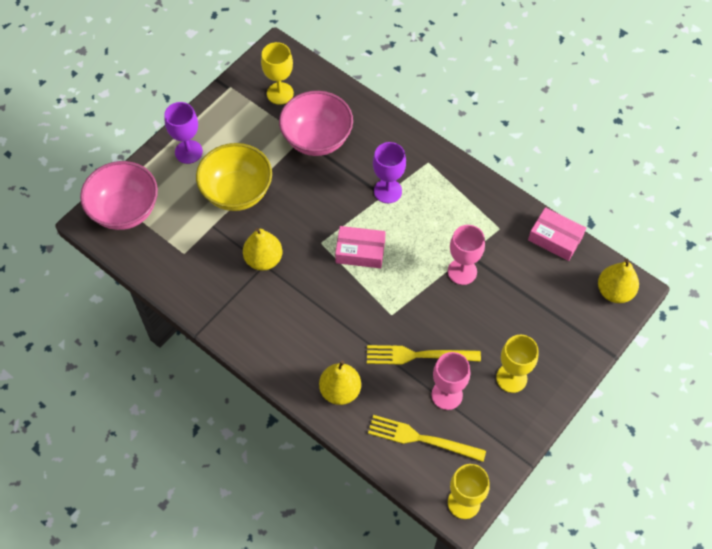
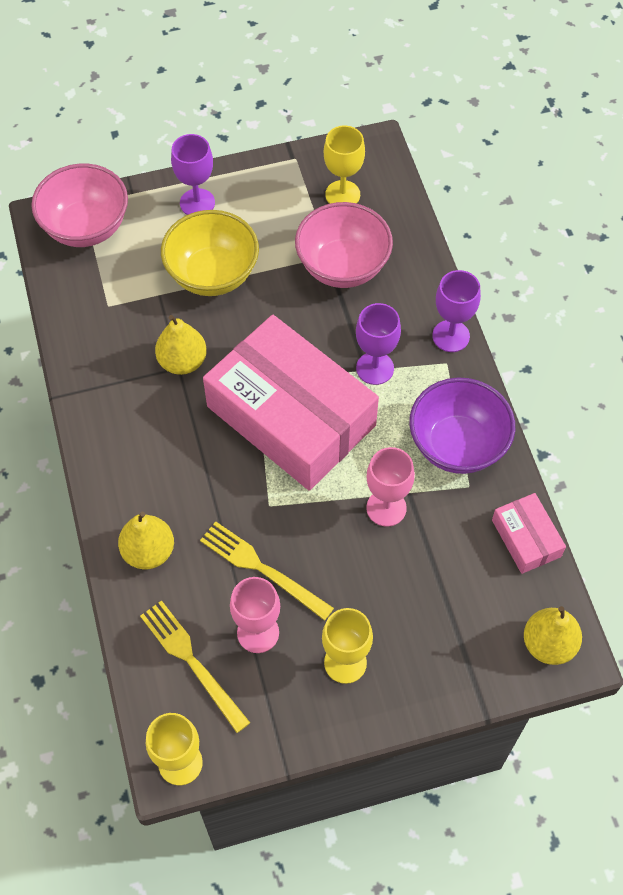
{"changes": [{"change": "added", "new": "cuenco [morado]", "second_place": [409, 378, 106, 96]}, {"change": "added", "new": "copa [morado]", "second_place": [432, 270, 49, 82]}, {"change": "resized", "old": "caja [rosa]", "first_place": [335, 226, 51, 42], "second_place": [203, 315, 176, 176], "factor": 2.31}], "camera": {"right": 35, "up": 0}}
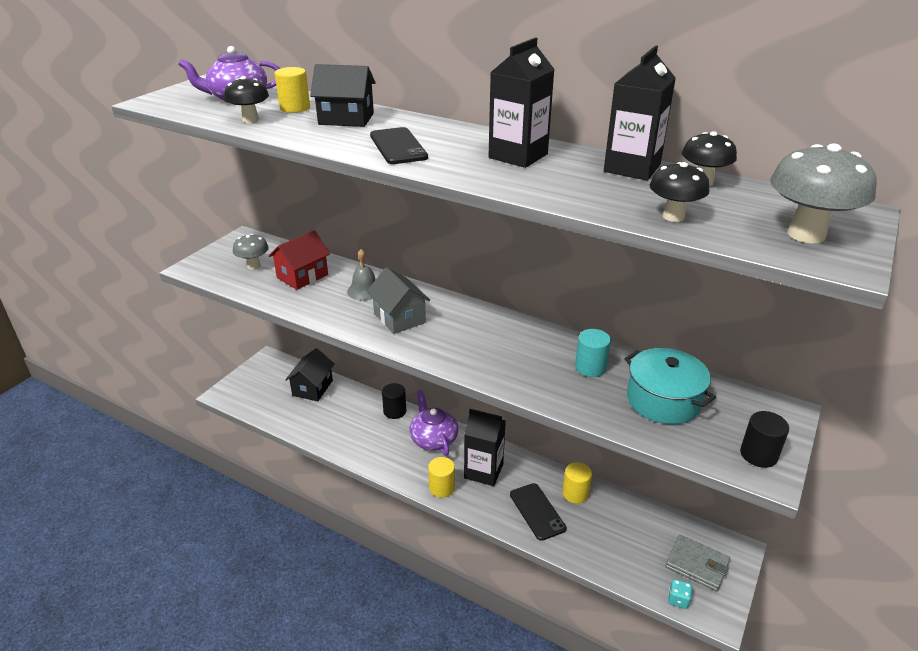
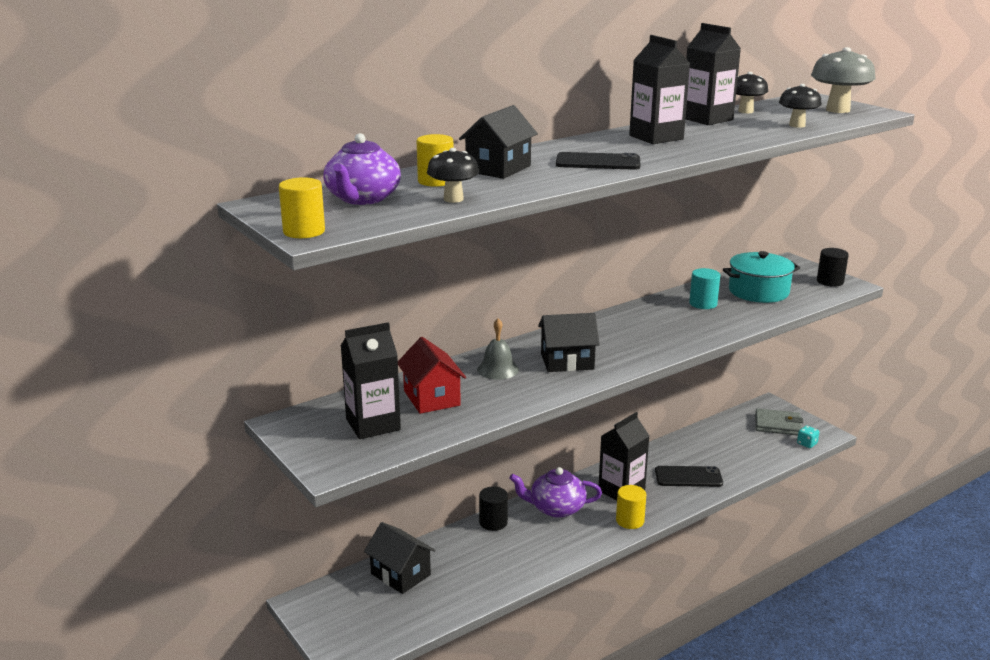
{"changes": [{"change": "moved", "old": "cilindro [amarillo]", "first_place": [562, 462, 30, 42], "second_place": [279, 177, 46, 61]}, {"change": "replaced", "old": "seta [gris]", "new": "cartón de leche [negro]", "first_place": [233, 234, 36, 36], "second_place": [341, 322, 60, 117]}, {"change": "recoloured", "old": "casa [gris]", "new": "casa [negro]", "first_place": [367, 267, 63, 67], "second_place": [538, 313, 62, 59]}, {"change": "turned", "old": "cartera [gris]", "first_place": [665, 535, 65, 57], "second_place": [755, 408, 48, 28], "degrees": 45}], "camera": {"right": -65, "up": -10}}
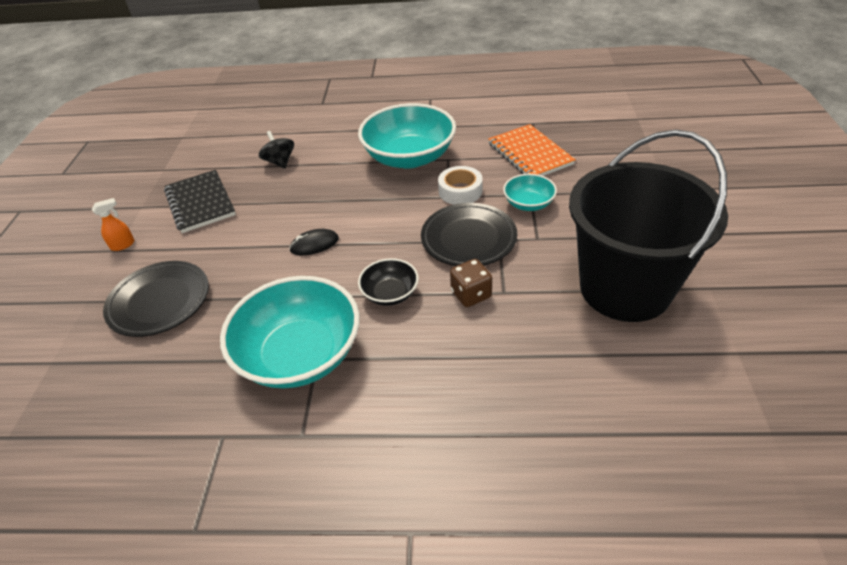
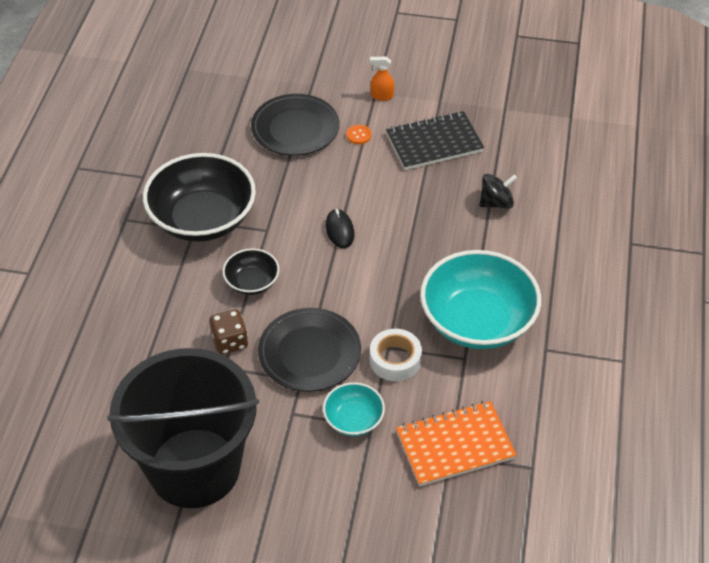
{"changes": [{"change": "added", "new": "botón [naranja]", "second_place": [346, 125, 26, 19]}, {"change": "recoloured", "old": "cuenco [turquesa]", "new": "cuenco [negro]", "first_place": [220, 276, 139, 112], "second_place": [143, 153, 113, 89]}, {"change": "turned", "old": "pulverizador [naranja]", "first_place": [92, 198, 43, 53], "second_place": [370, 57, 24, 44], "degrees": 120}], "camera": {"right": 95, "up": 5}}
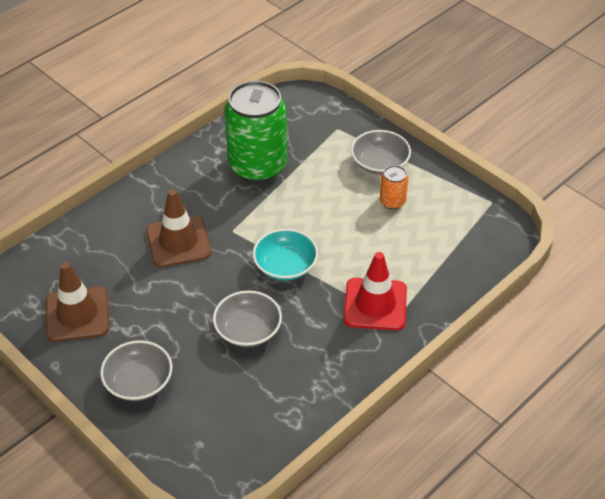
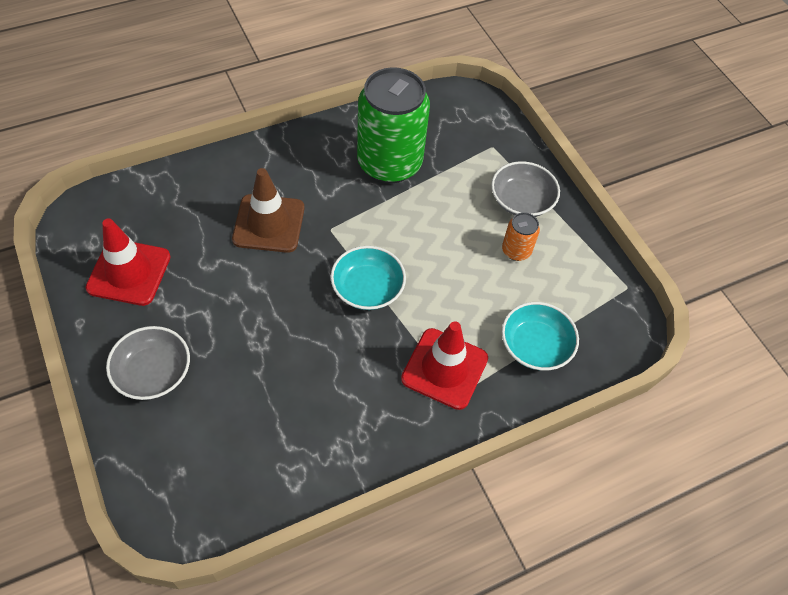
{"changes": [{"change": "removed", "old": "cuenco [gris]", "first_place": [213, 291, 69, 56]}, {"change": "added", "new": "cuenco [turquesa]", "second_place": [502, 302, 77, 69]}, {"change": "recoloured", "old": "cono de tráfico [marrón]", "new": "cono de tráfico [rojo]", "first_place": [46, 262, 63, 80], "second_place": [85, 218, 86, 88]}], "camera": {"right": 15, "up": 10}}
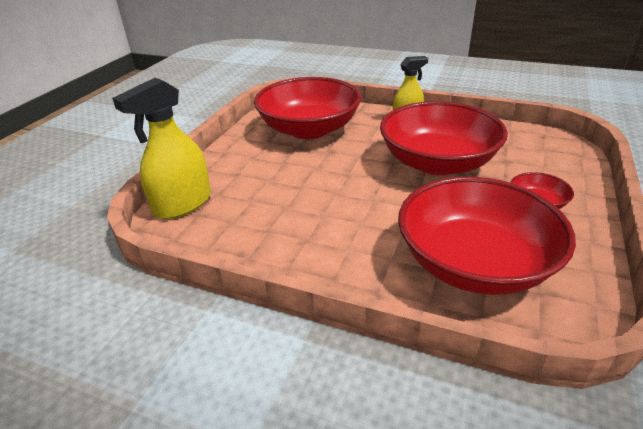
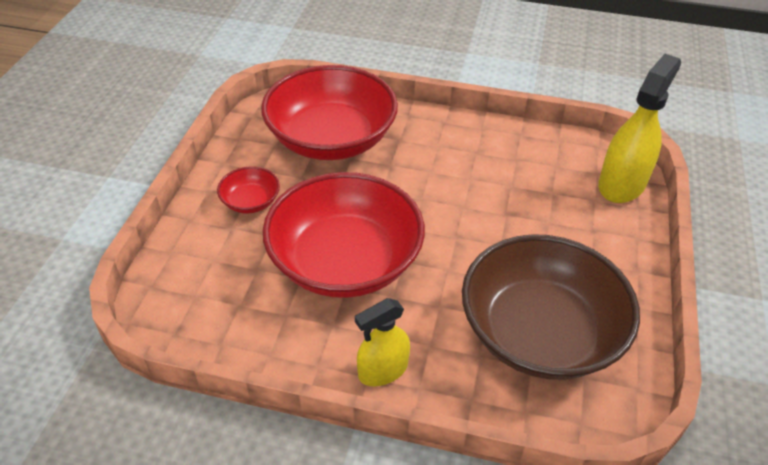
{"changes": [{"change": "recoloured", "old": "cuenco [rojo]", "new": "cuenco [marrón]", "first_place": [254, 77, 107, 62], "second_place": [462, 234, 178, 146]}], "camera": {"right": 170, "up": 10}}
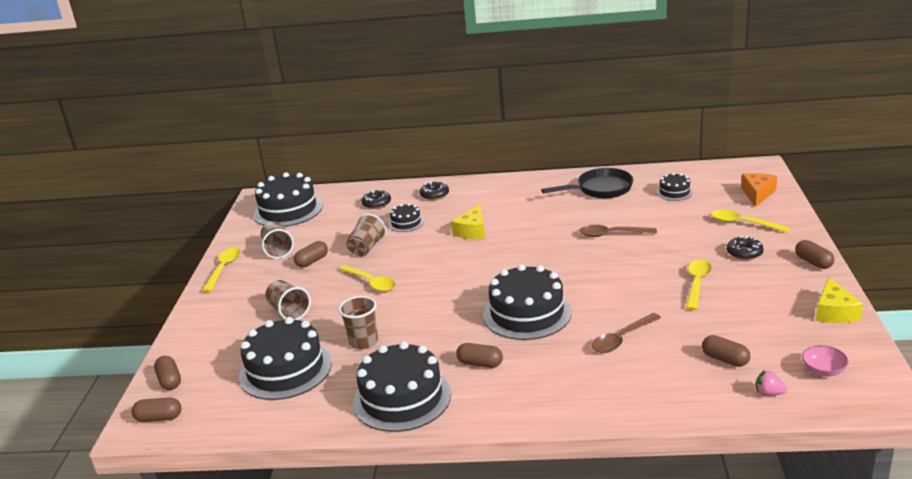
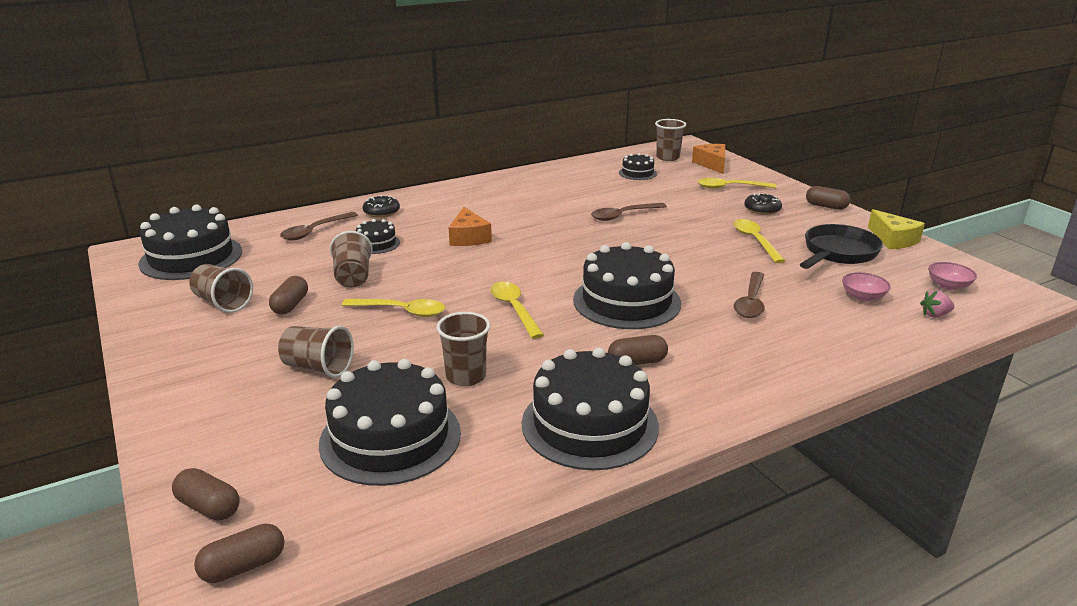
{"changes": [{"change": "added", "new": "vaso [marrón]", "second_place": [655, 119, 31, 42]}, {"change": "moved", "old": "cuchara [amarillo]", "first_place": [202, 248, 38, 44], "second_place": [490, 282, 54, 57]}, {"change": "moved", "old": "sartén [negro]", "first_place": [541, 168, 92, 31], "second_place": [800, 224, 83, 45]}, {"change": "replaced", "old": "rosquilla [negro]", "new": "cuchara [marrón]", "first_place": [361, 190, 30, 19], "second_place": [280, 212, 78, 28]}, {"change": "replaced", "old": "cápsula [marrón]", "new": "cuenco [rosa]", "first_place": [702, 335, 48, 32], "second_place": [842, 272, 49, 29]}, {"change": "recoloured", "old": "queso [amarillo]", "new": "queso [naranja]", "first_place": [451, 204, 34, 35], "second_place": [449, 207, 43, 39]}], "camera": {"right": -35, "up": 0}}
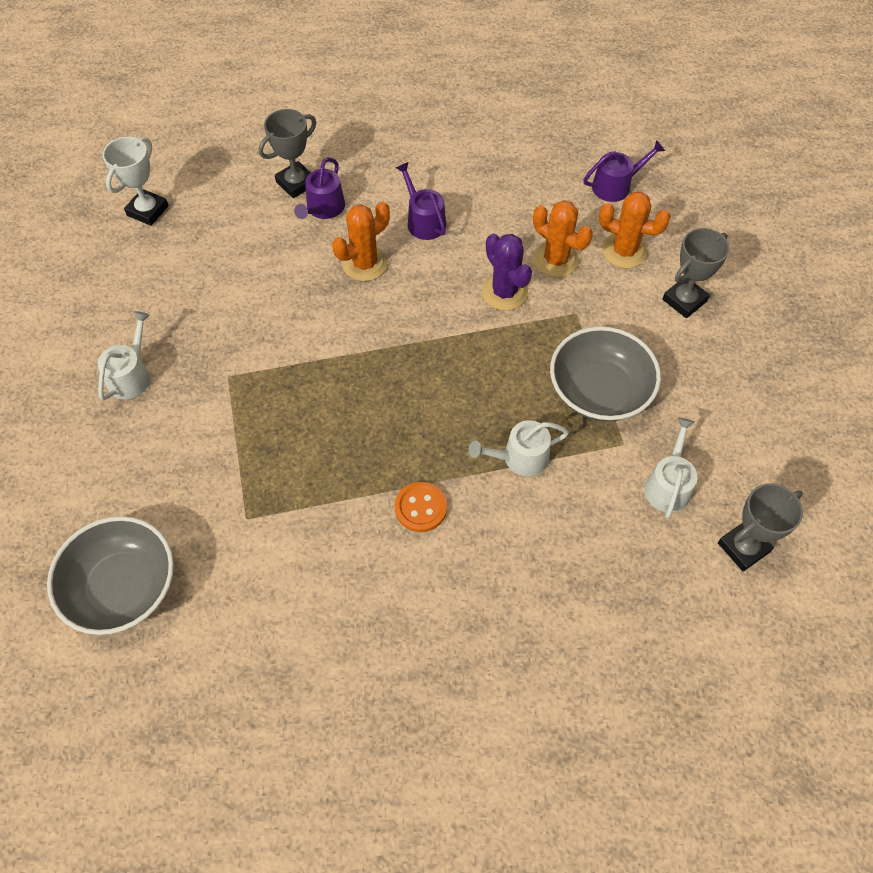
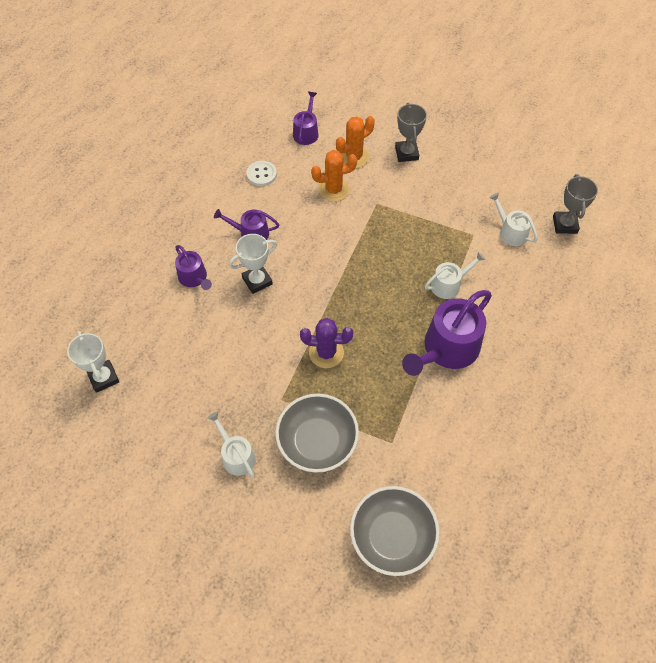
{"changes": [{"change": "removed", "old": "trofeo [gris]", "first_place": [259, 109, 57, 89]}, {"change": "added", "new": "botón [blanco]", "second_place": [246, 161, 31, 25]}, {"change": "moved", "old": "cactus [morado]", "first_place": [482, 234, 50, 77], "second_place": [300, 318, 53, 50]}, {"change": "moved", "old": "cuenco [gris]", "first_place": [550, 326, 111, 96], "second_place": [275, 394, 84, 79]}, {"change": "replaced", "old": "cactus [naranja]", "new": "trofeo [blanco]", "first_place": [332, 202, 58, 79], "second_place": [229, 234, 48, 60]}, {"change": "replaced", "old": "botón [naranja]", "new": "regadera [morado]", "first_place": [395, 482, 52, 50], "second_place": [402, 290, 90, 86]}, {"change": "turned", "old": "regadera [blanco]", "first_place": [469, 420, 100, 56], "second_place": [424, 252, 62, 47], "degrees": -135}], "camera": {"right": -55, "up": 0}}
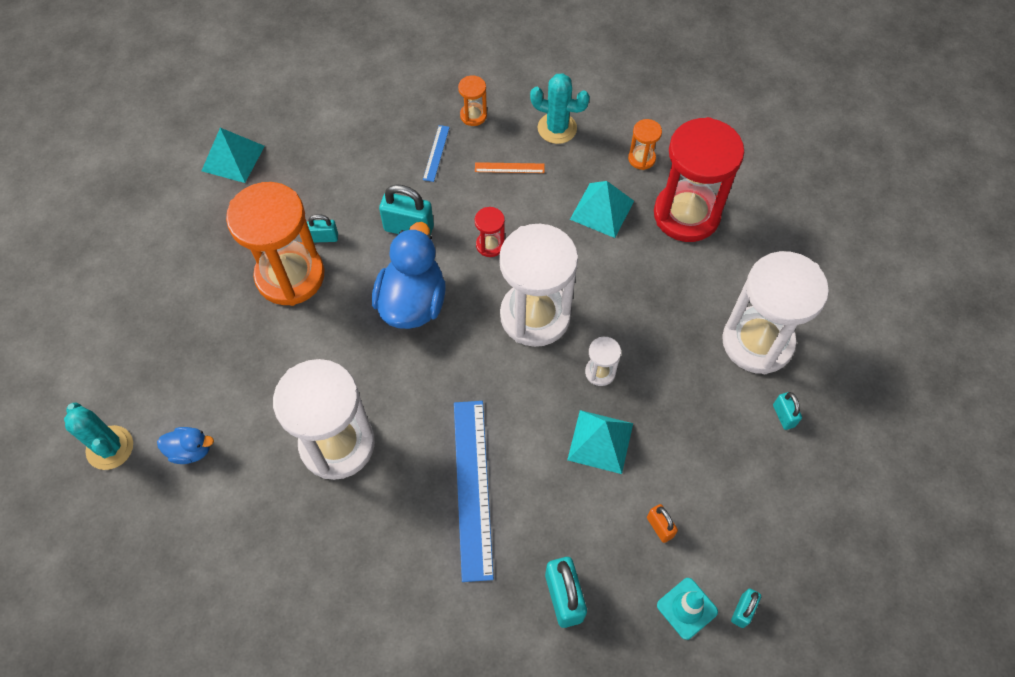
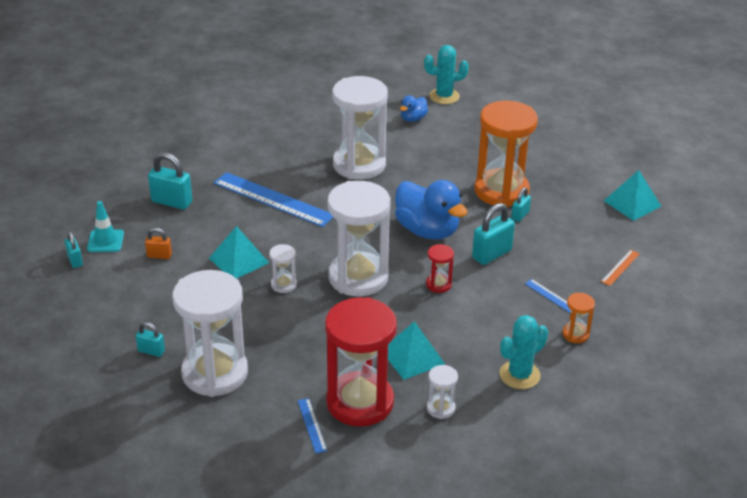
{"changes": [{"change": "added", "new": "regla [azul]", "second_place": [298, 398, 29, 56]}, {"change": "moved", "old": "regla [naranja]", "first_place": [475, 162, 69, 11], "second_place": [601, 250, 39, 36]}, {"change": "recoloured", "old": "reloj de arena [naranja]", "new": "reloj de arena [blanco]", "first_place": [628, 119, 34, 51], "second_place": [427, 365, 31, 54]}], "camera": {"right": 125, "up": -25}}
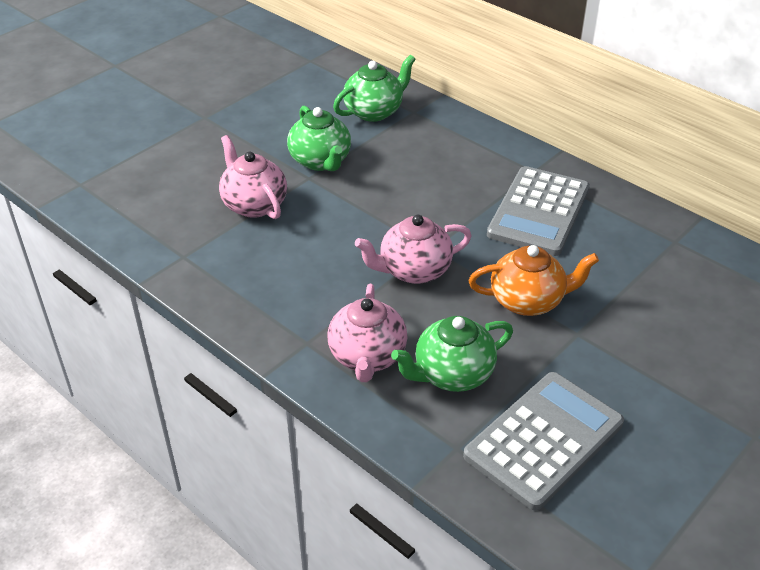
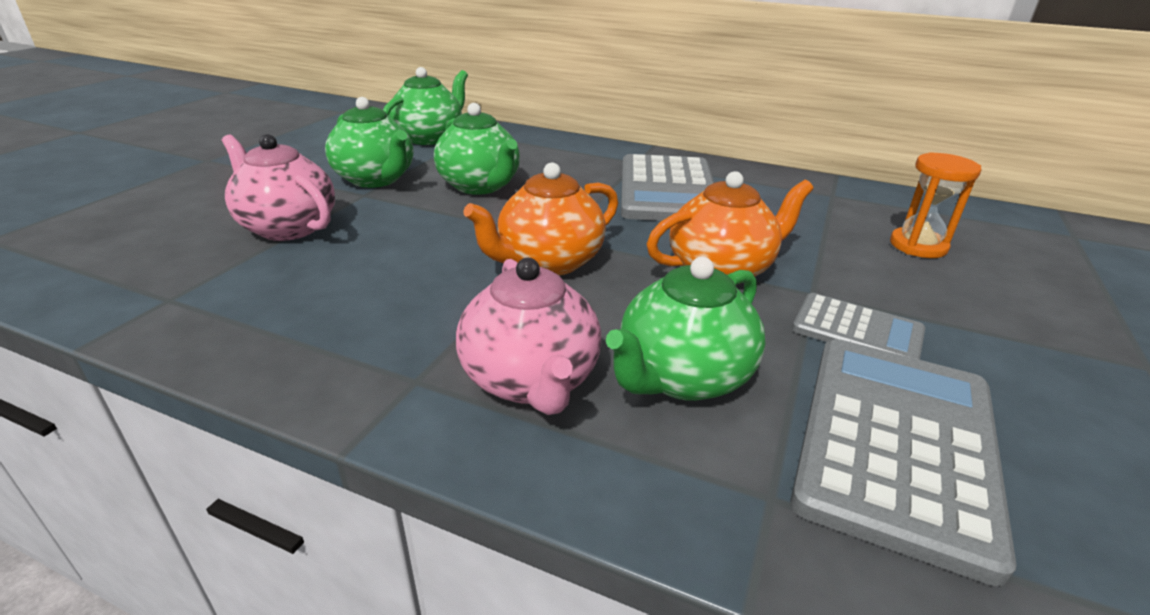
{"changes": [{"change": "added", "new": "tetera [verde]", "second_place": [434, 103, 86, 92]}, {"change": "added", "new": "calculadora [gris]", "second_place": [792, 293, 133, 67]}, {"change": "added", "new": "reloj de arena [naranja]", "second_place": [890, 152, 92, 106]}, {"change": "recoloured", "old": "tetera [rosa]", "new": "tetera [naranja]", "first_place": [355, 215, 117, 69], "second_place": [463, 163, 155, 113]}], "camera": {"right": -20, "up": -10}}
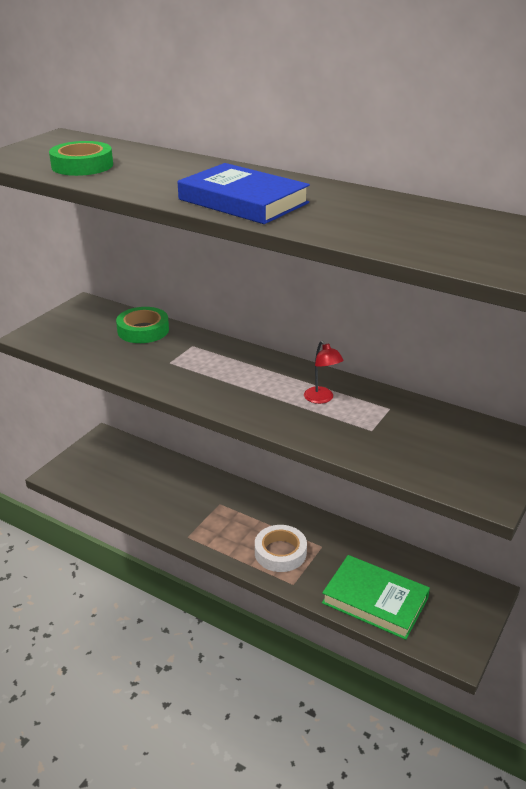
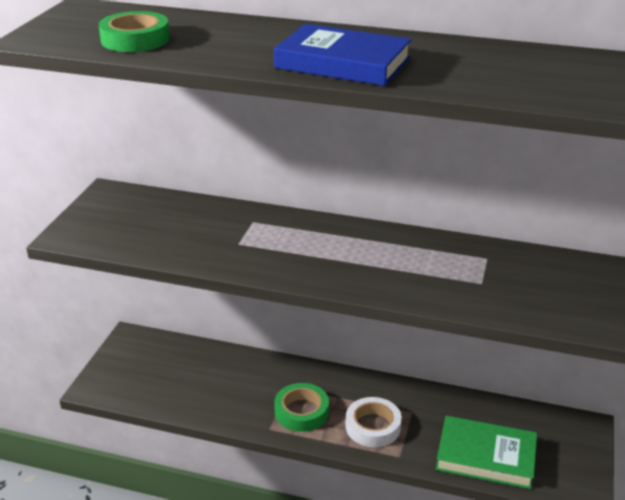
{"changes": [{"change": "removed", "old": "lámpara [rojo]", "first_place": [304, 341, 40, 63]}, {"change": "moved", "old": "cinta adhesiva [verde]", "first_place": [116, 307, 53, 36], "second_place": [274, 383, 55, 49]}], "camera": {"right": -15, "up": 0}}
